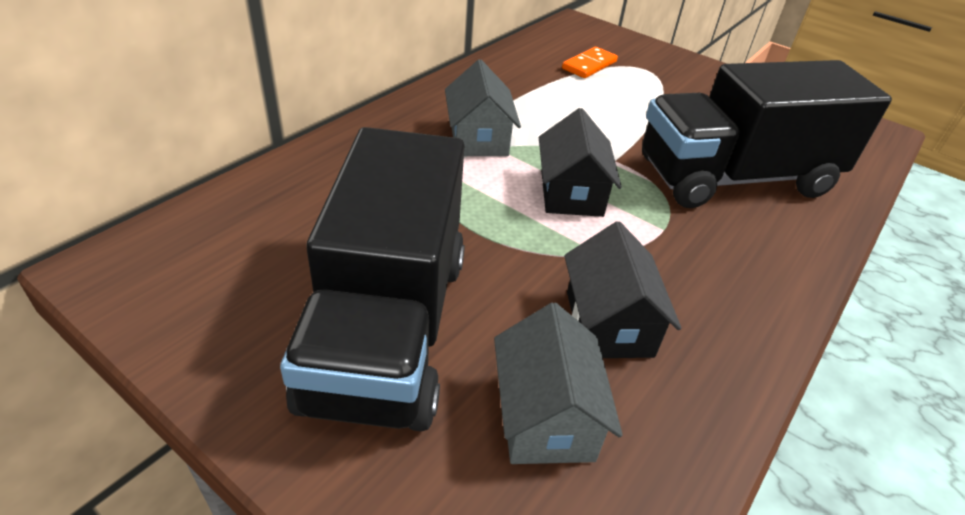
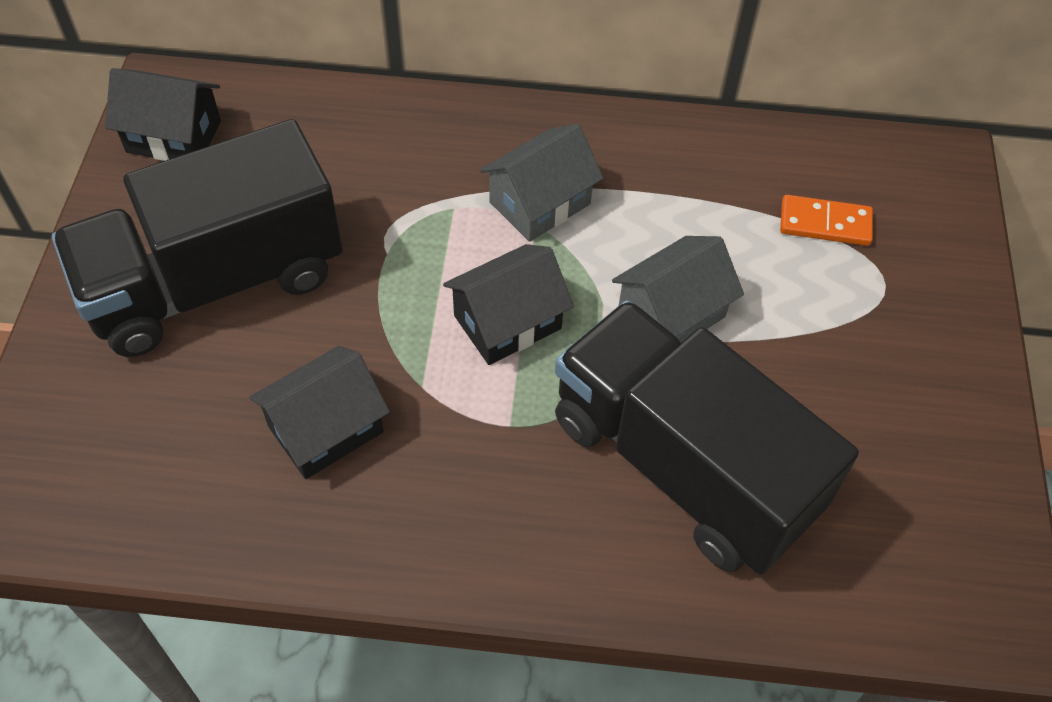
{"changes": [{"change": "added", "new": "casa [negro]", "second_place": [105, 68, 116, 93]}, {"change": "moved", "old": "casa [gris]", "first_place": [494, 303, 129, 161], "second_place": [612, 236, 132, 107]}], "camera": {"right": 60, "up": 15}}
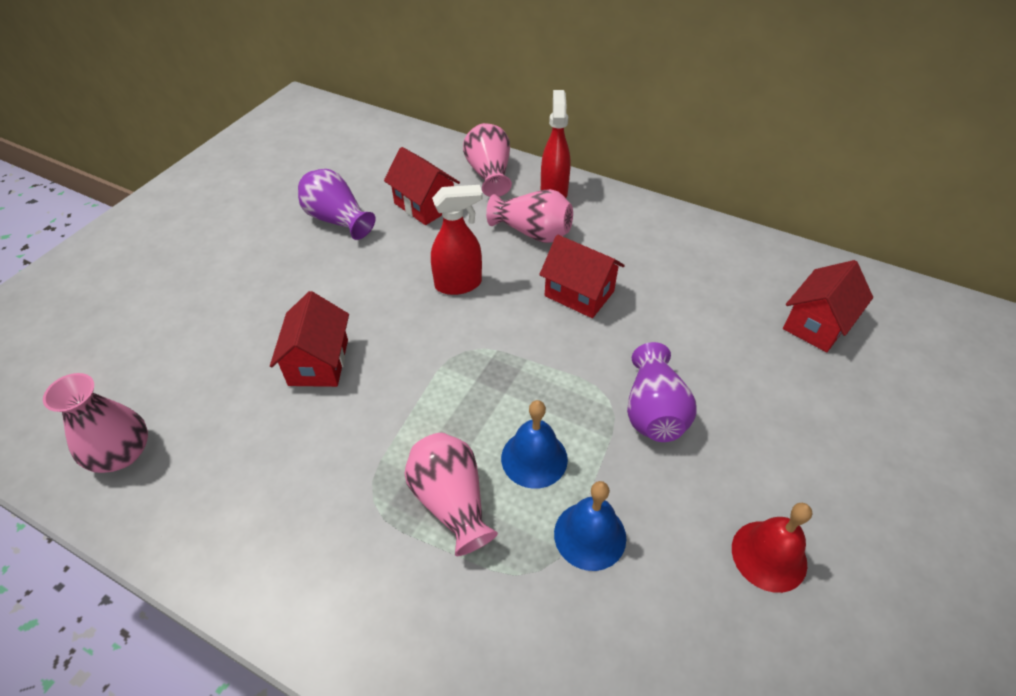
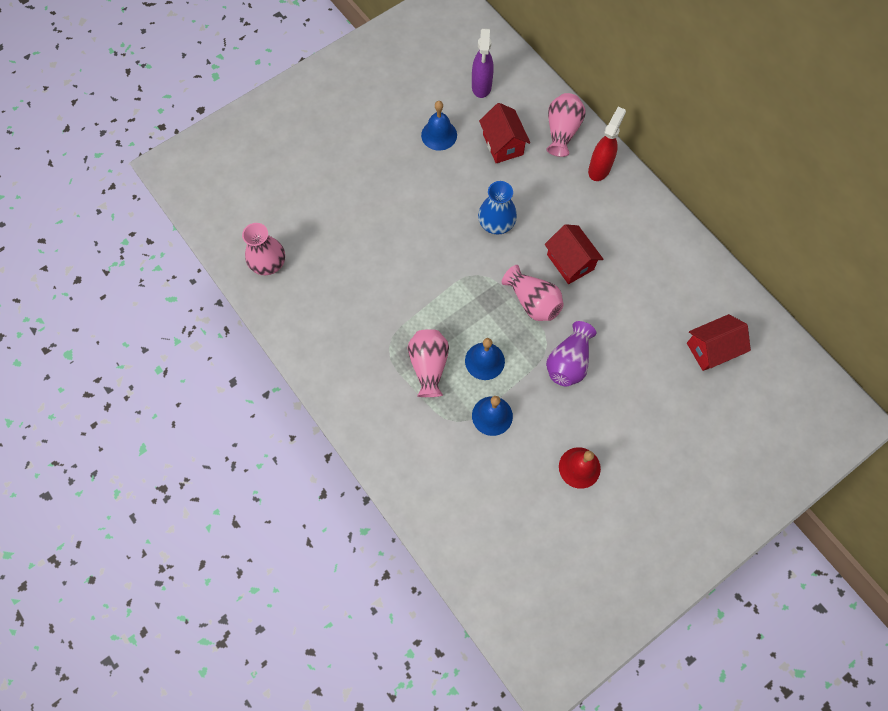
{"changes": [{"change": "removed", "old": "casa [rojo]", "first_place": [270, 291, 79, 96]}, {"change": "added", "new": "pulverizador [morado]", "second_place": [472, 28, 22, 70]}, {"change": "moved", "old": "florero [rosa]", "first_place": [486, 189, 87, 54], "second_place": [502, 265, 62, 56]}, {"change": "replaced", "old": "florero [morado]", "new": "campana [azul]", "first_place": [298, 169, 78, 71], "second_place": [421, 101, 36, 50]}, {"change": "replaced", "old": "pulverizador [rojo]", "new": "florero [azul]", "first_place": [431, 185, 52, 110], "second_place": [478, 181, 39, 54]}], "camera": {"right": 25, "up": 20}}
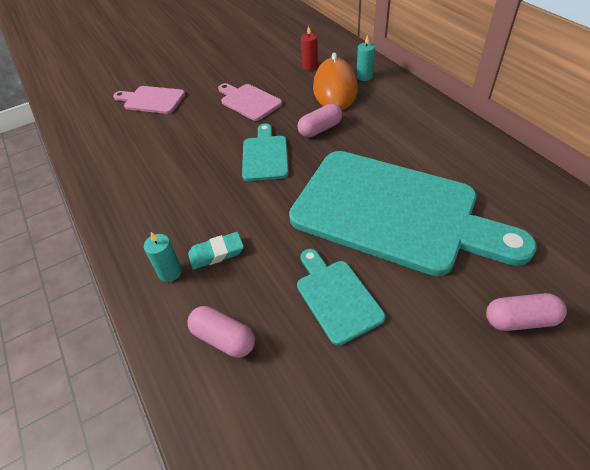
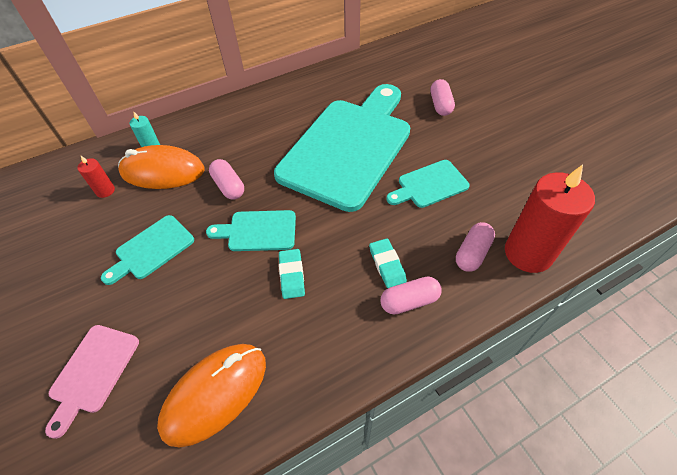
{"changes": [{"change": "added", "new": "ratón [naranja]", "second_place": [157, 344, 109, 104]}, {"change": "added", "new": "goma de borrar [turquesa]", "second_place": [279, 249, 26, 50]}, {"change": "added", "new": "vela [rojo]", "second_place": [505, 164, 90, 109]}, {"change": "replaced", "old": "vela [turquesa]", "new": "cápsula [rosa]", "first_place": [144, 232, 38, 50], "second_place": [380, 276, 62, 39]}, {"change": "recoloured", "old": "tabla de cortar [rosa]", "new": "tabla de cortar [turquesa]", "first_place": [218, 83, 64, 38], "second_place": [101, 215, 93, 70]}], "camera": {"right": -90, "up": 5}}
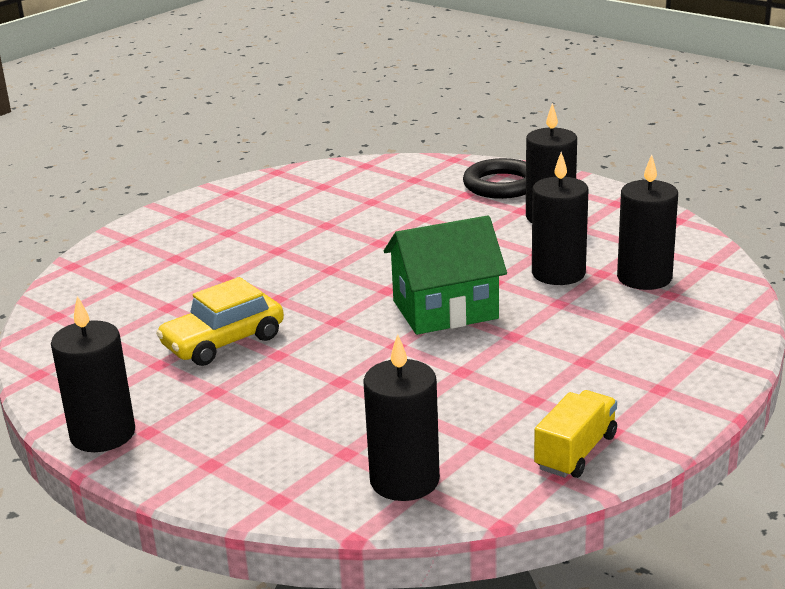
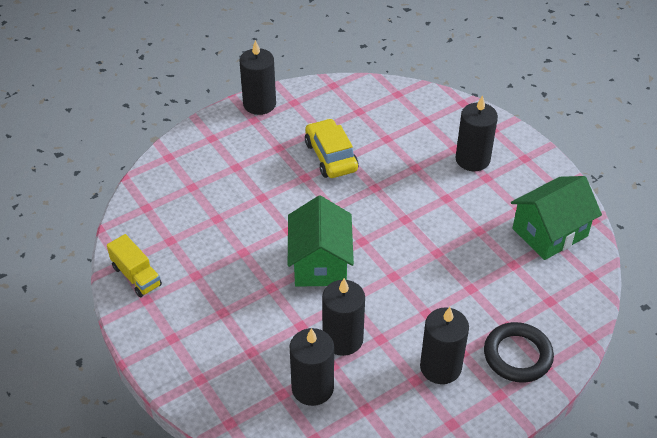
{"changes": [{"change": "added", "new": "casa [verde]", "second_place": [511, 176, 91, 84]}, {"change": "moved", "old": "vela [negro]", "first_place": [363, 334, 77, 167], "second_place": [455, 95, 43, 76]}], "camera": {"right": 105, "up": 20}}
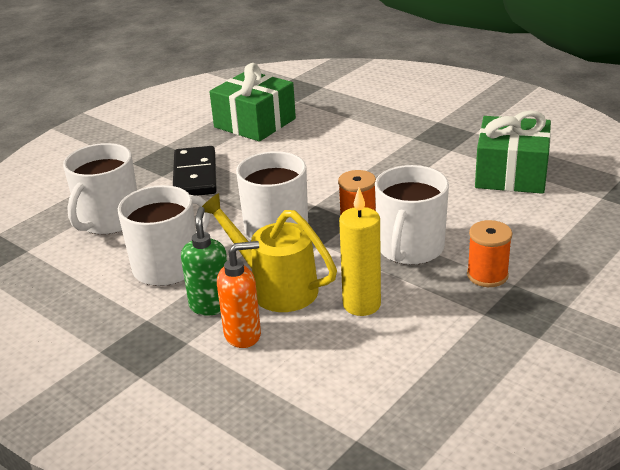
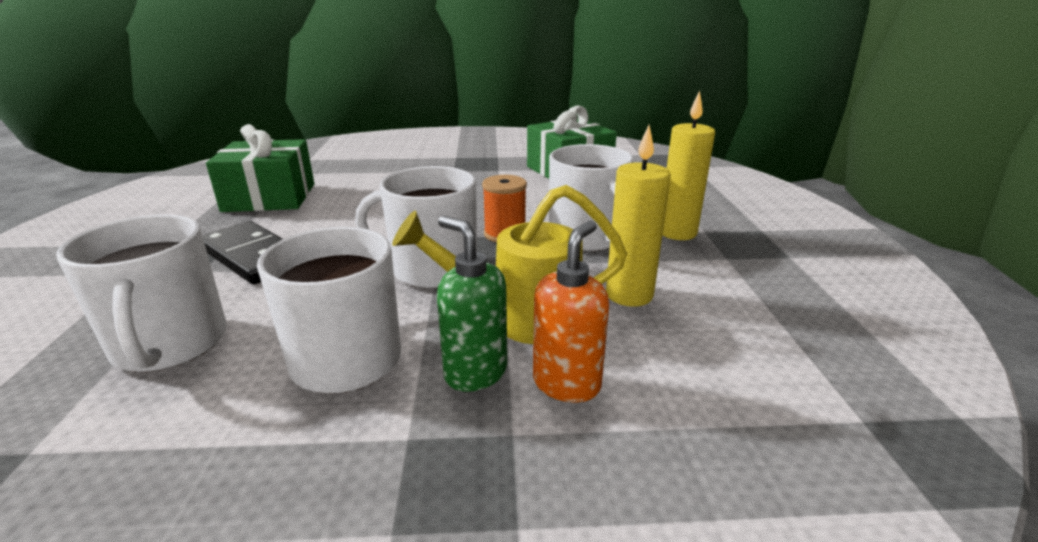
{"changes": [{"change": "replaced", "old": "carrete [naranja]", "new": "vela [amarillo]", "first_place": [467, 220, 45, 67], "second_place": [662, 91, 53, 149]}], "camera": {"right": -45, "up": -5}}
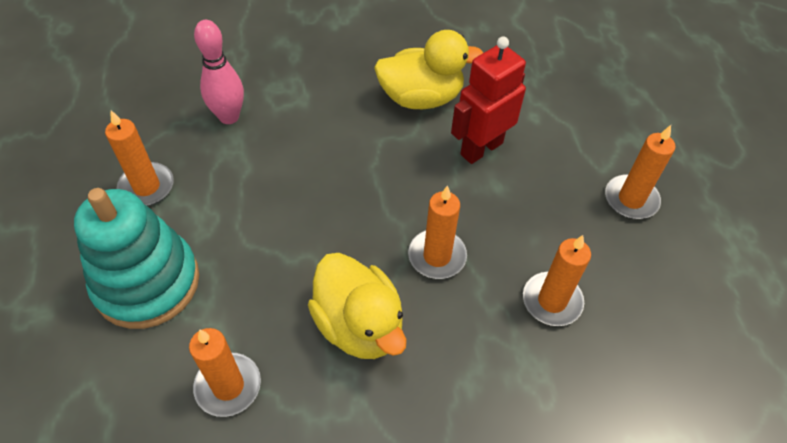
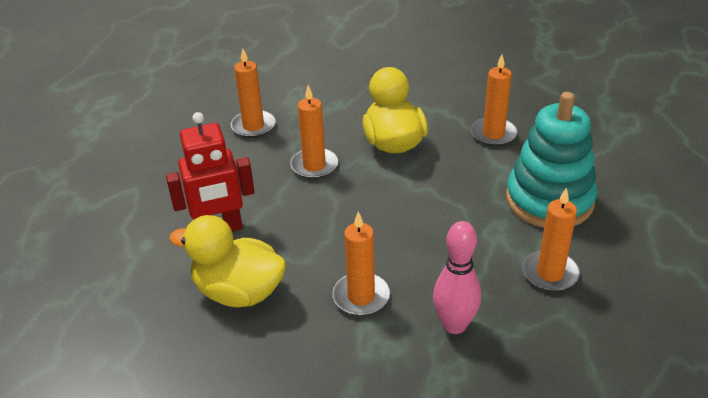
{"changes": [{"change": "moved", "old": "vela [naranja]", "first_place": [605, 125, 70, 94], "second_place": [332, 212, 58, 104]}], "camera": {"right": -155, "up": -15}}
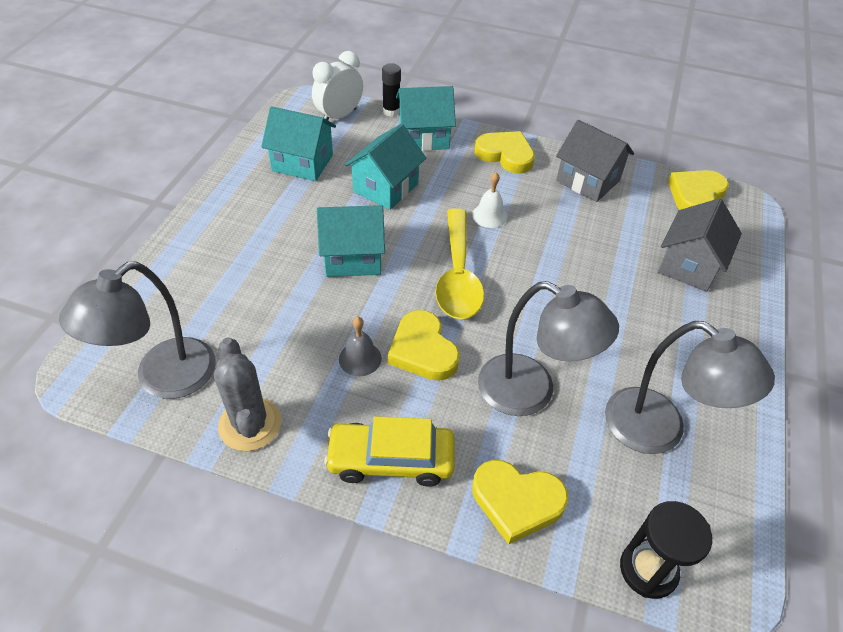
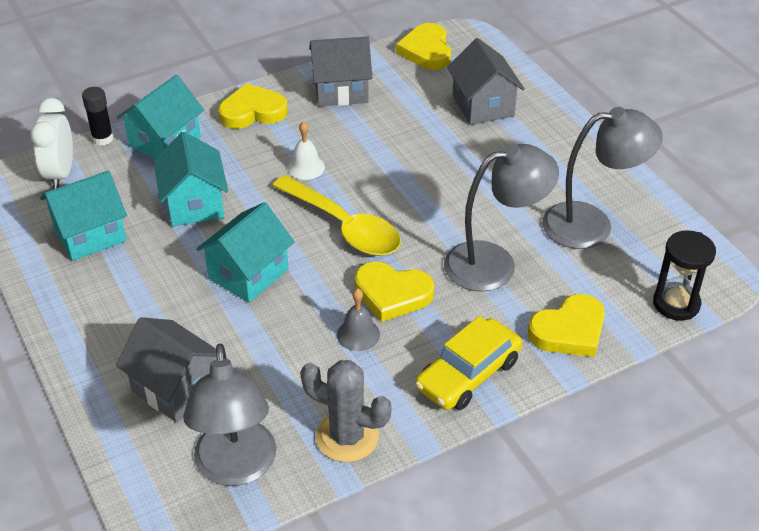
{"changes": [{"change": "added", "new": "casa [gris]", "second_place": [116, 317, 100, 106]}], "camera": {"right": -45, "up": -5}}
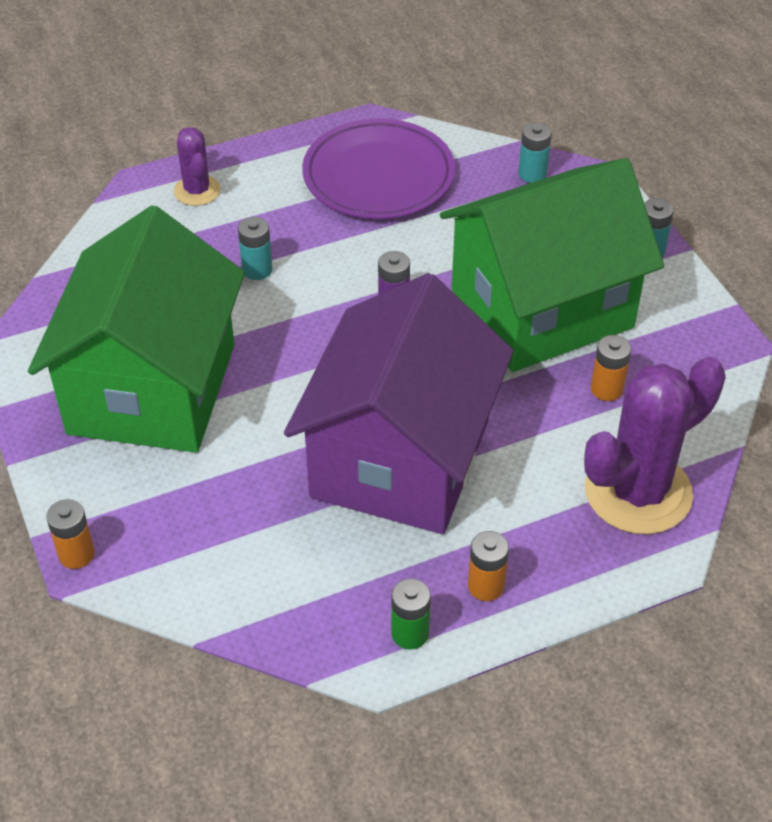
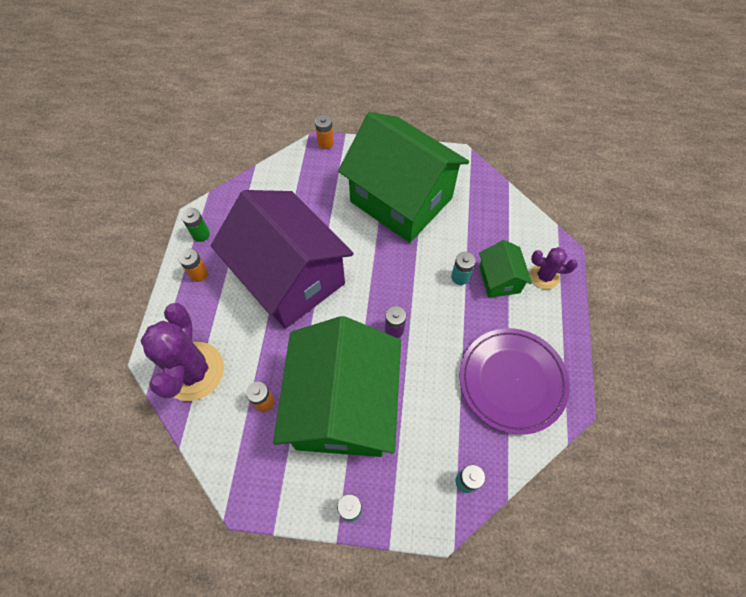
{"changes": [{"change": "added", "new": "casa [verde]", "second_place": [479, 240, 53, 58]}], "camera": {"right": 120, "up": 15}}
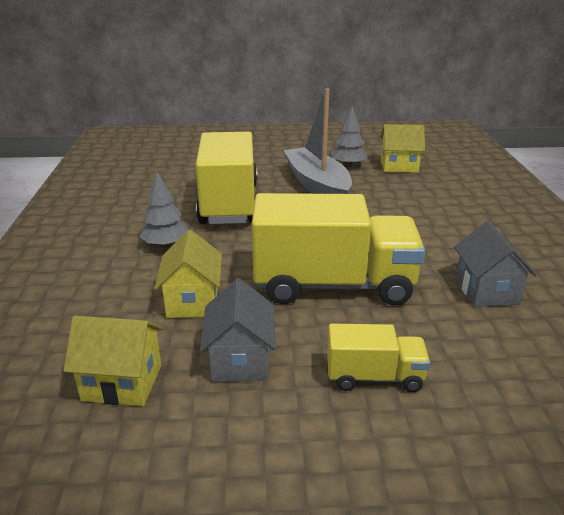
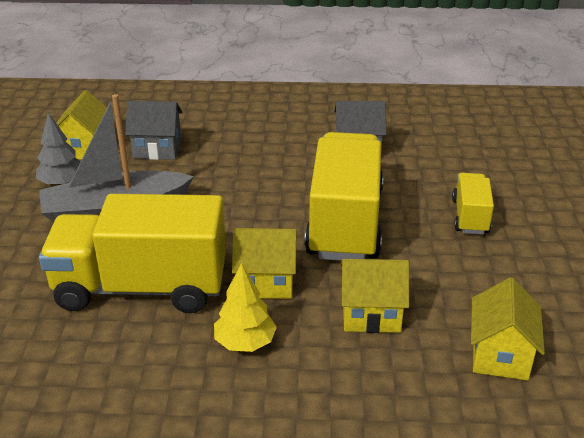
{"changes": [{"change": "added", "new": "casa [amarillo]", "second_place": [232, 228, 65, 71]}, {"change": "moved", "old": "casa [gris]", "first_place": [200, 278, 76, 104], "second_place": [125, 101, 58, 59]}, {"change": "recoloured", "old": "árbol [gris]", "new": "árbol [amarillo]", "first_place": [139, 172, 49, 76], "second_place": [214, 263, 63, 89]}], "camera": {"right": -85, "up": 5}}
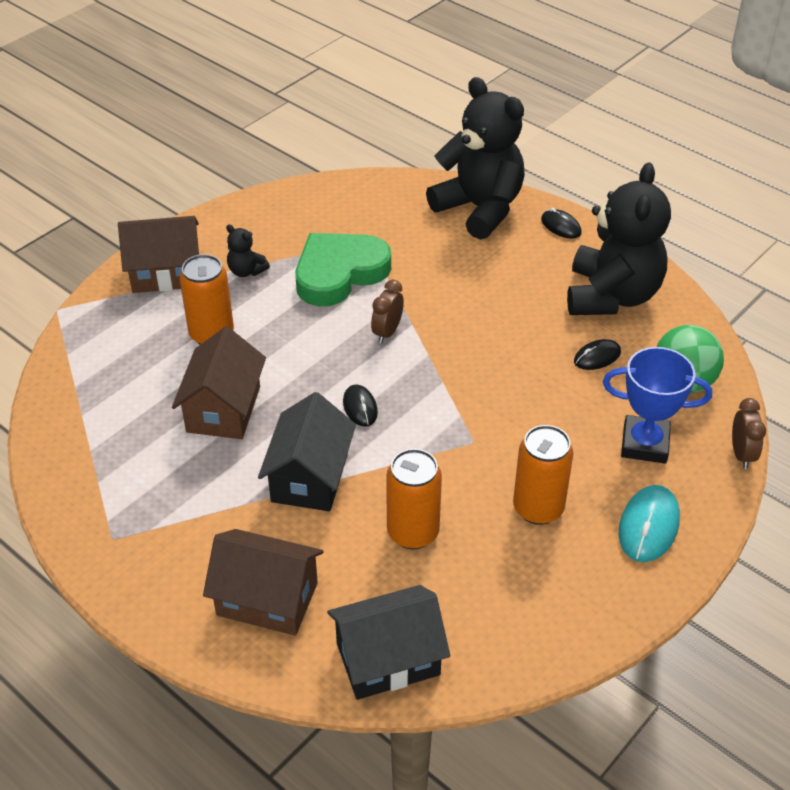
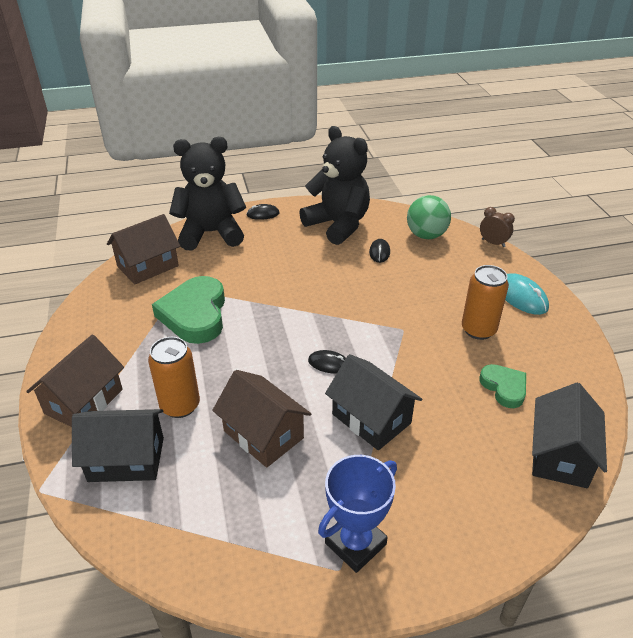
{"changes": [{"change": "removed", "old": "osito [negro]", "first_place": [226, 224, 44, 53]}, {"change": "removed", "old": "despertador [marrón]", "first_place": [371, 280, 33, 63]}, {"change": "removed", "old": "lata [naranja]", "first_place": [386, 449, 56, 100]}, {"change": "added", "new": "casa [negro]", "second_place": [72, 409, 92, 73]}, {"change": "added", "new": "corazón [verde]", "second_place": [479, 364, 47, 44]}, {"change": "moved", "old": "casa [marrón]", "first_place": [203, 529, 120, 107], "second_place": [107, 214, 73, 71]}, {"change": "moved", "old": "trofeo [azul]", "first_place": [603, 347, 109, 117], "second_place": [318, 455, 79, 118]}], "camera": {"right": -55, "up": -5}}
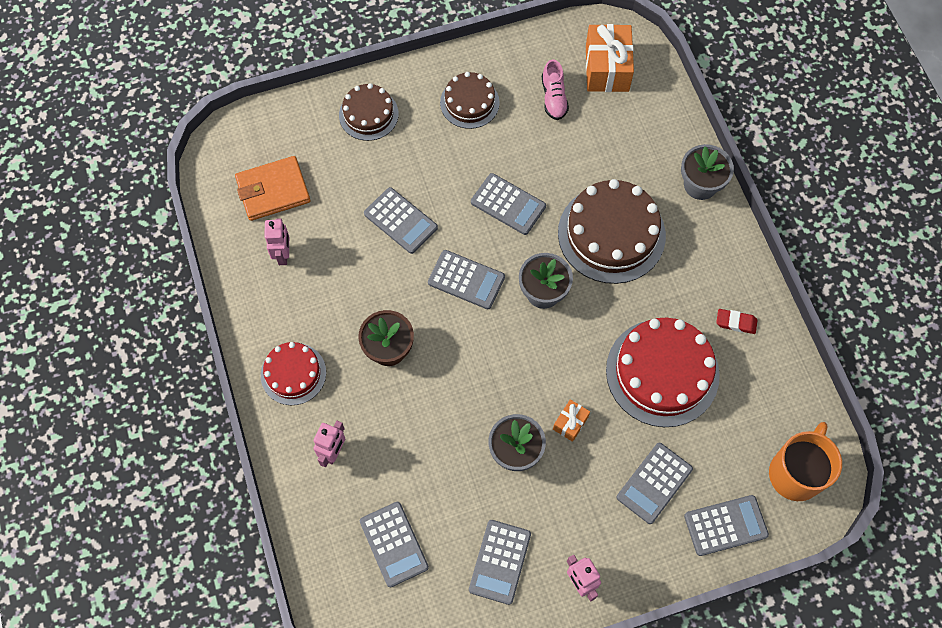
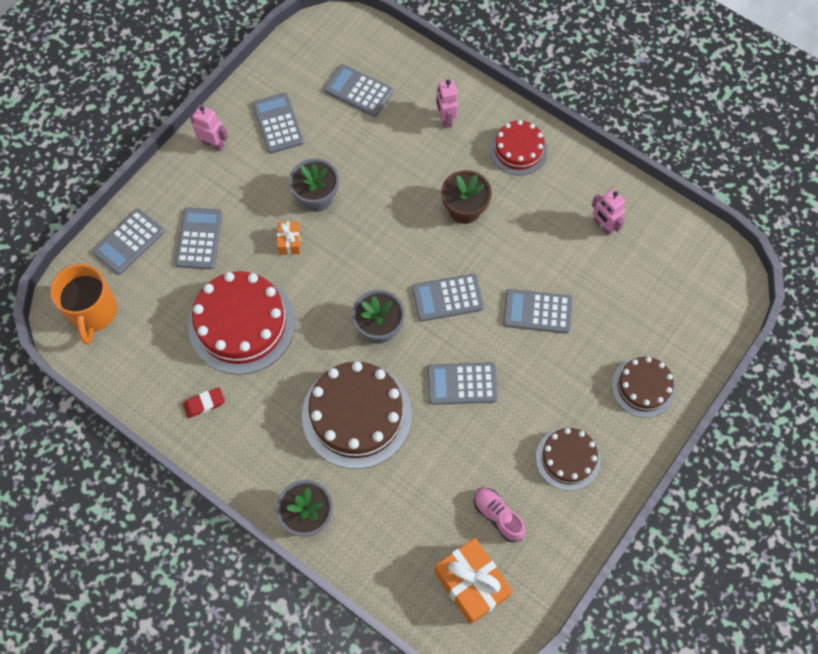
{"changes": [{"change": "removed", "old": "cartera [naranja]", "first_place": [235, 156, 75, 65]}], "camera": {"right": 145, "up": 0}}
